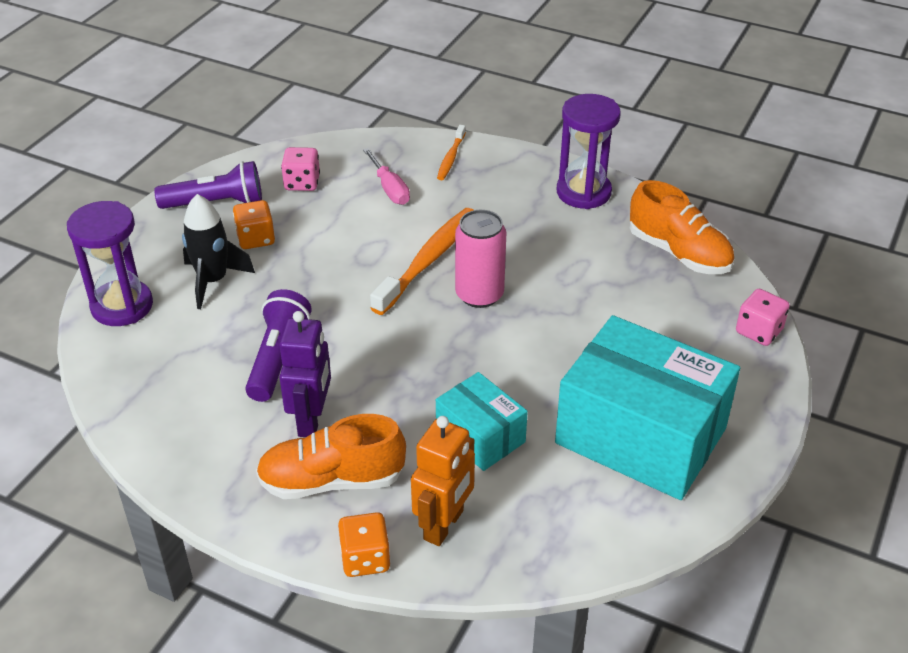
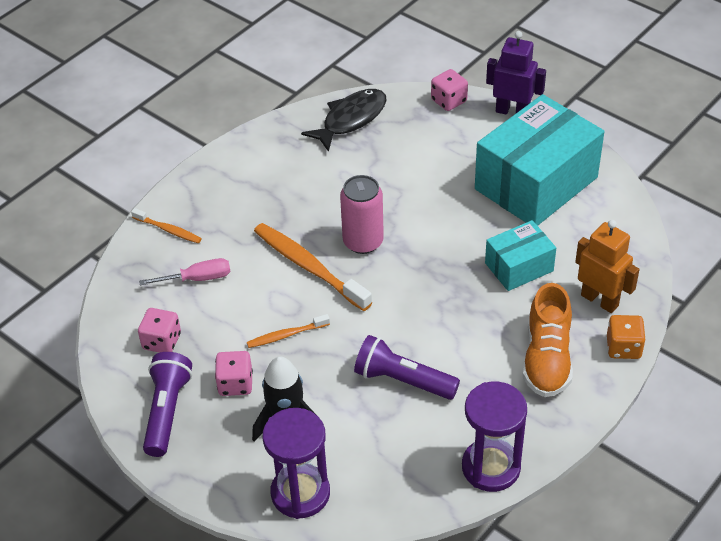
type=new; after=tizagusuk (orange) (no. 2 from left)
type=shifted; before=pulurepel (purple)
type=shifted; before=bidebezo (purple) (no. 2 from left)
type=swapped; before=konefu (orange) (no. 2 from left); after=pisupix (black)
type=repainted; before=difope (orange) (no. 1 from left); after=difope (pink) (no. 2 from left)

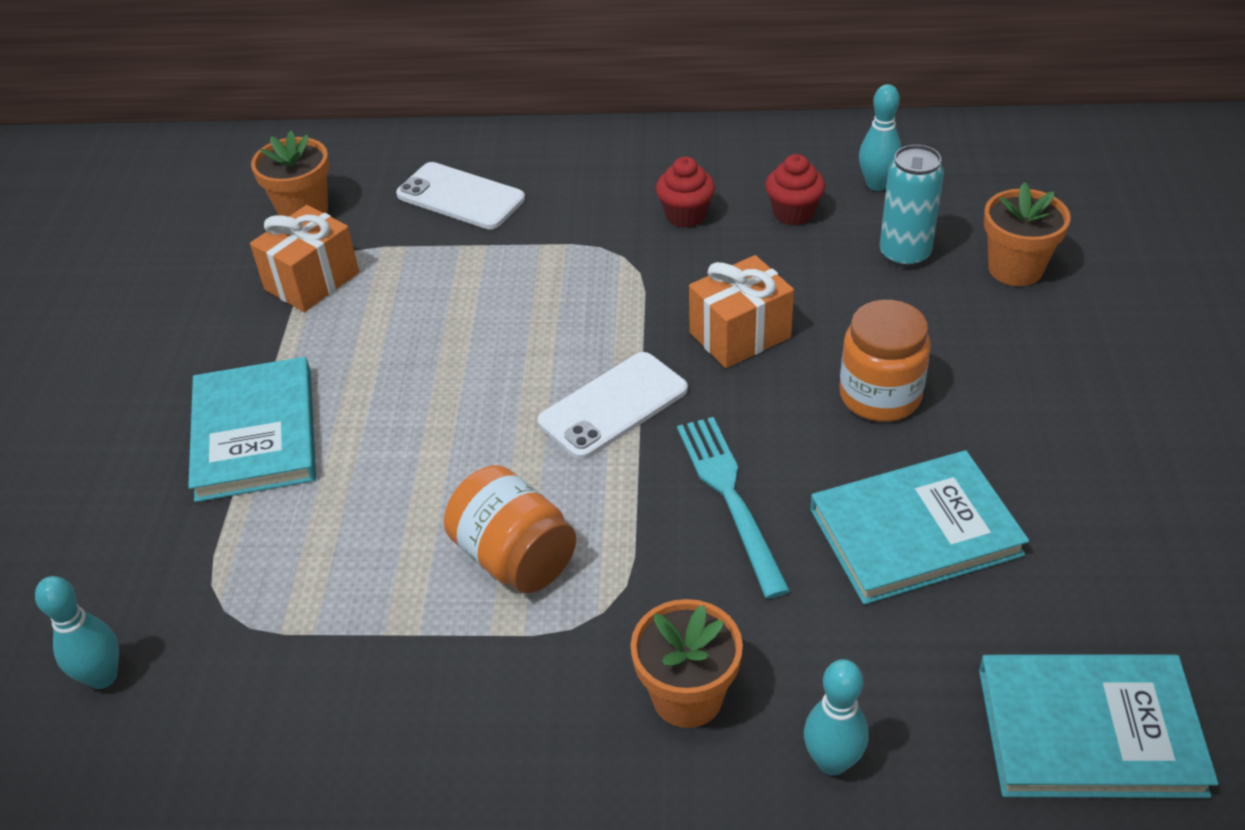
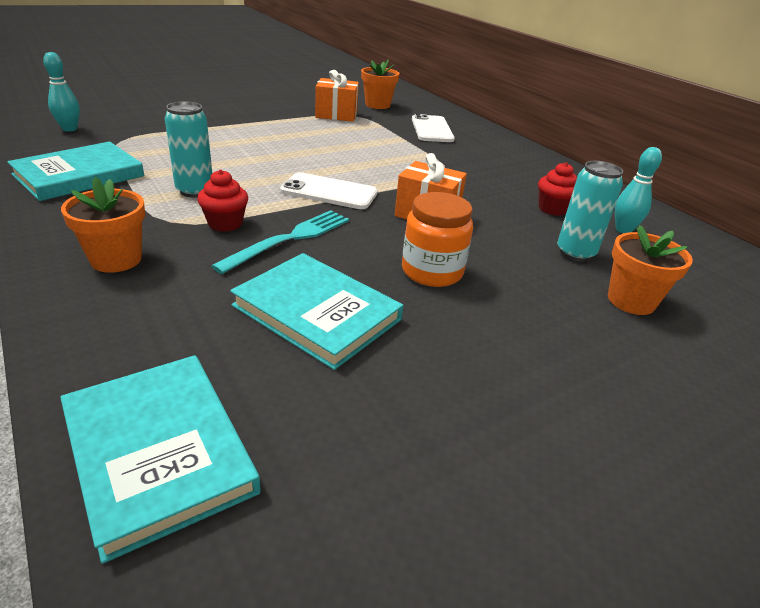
type=gone; before=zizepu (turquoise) (no. 2 from left)
type=shifted; before=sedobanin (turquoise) (no. 1 from left)
type=shifted; before=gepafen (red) (no. 1 from left)
type=swapped; before=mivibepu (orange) (no. 1 from left); after=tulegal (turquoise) (no. 1 from left)

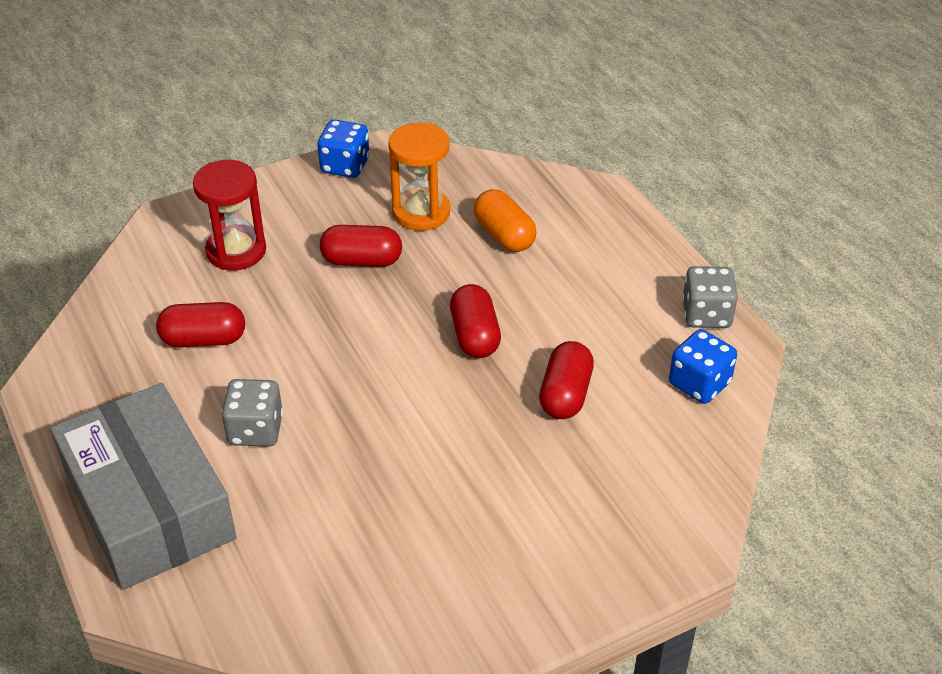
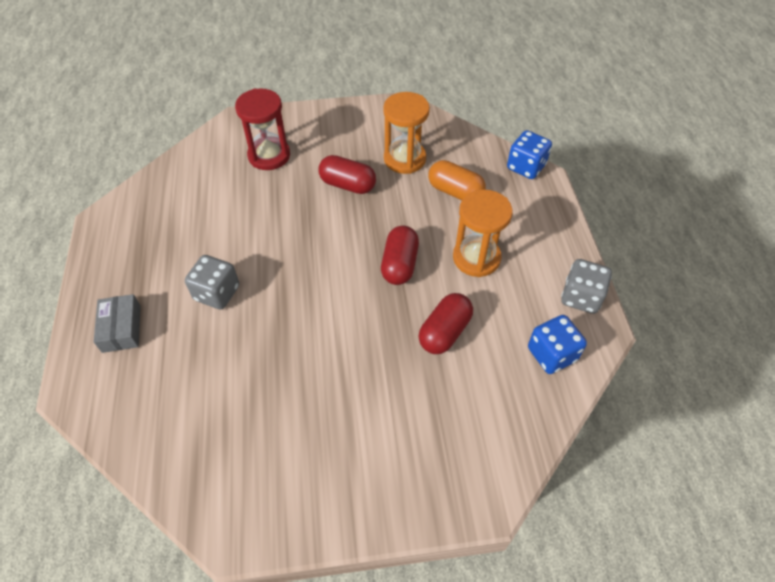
type=gone; before=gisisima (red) (no. 1 from left)
type=new; after=bidebezo (orange) (no. 2 from left)
type=shifted; before=difope (blue) (no. 1 from left)
type=rotated; before=gisisima (orange); turn=-45
type=scaled; before=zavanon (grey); scale=0.41

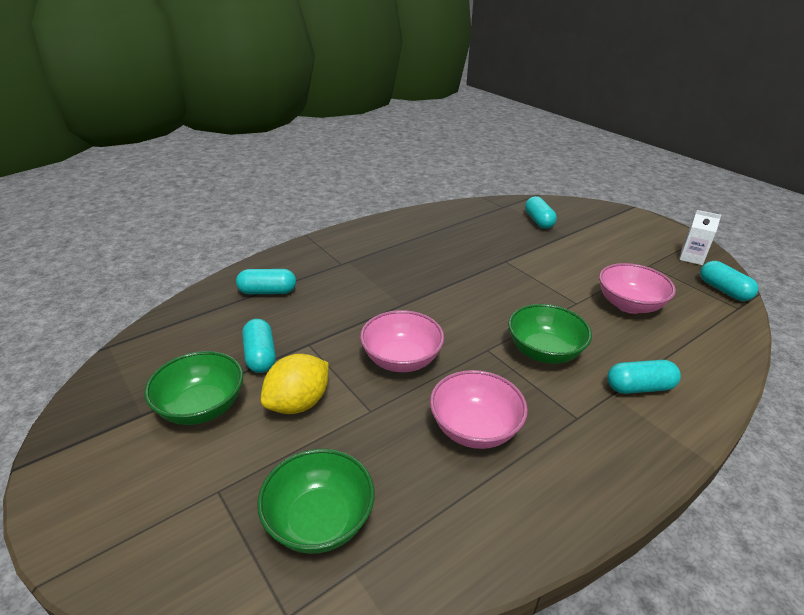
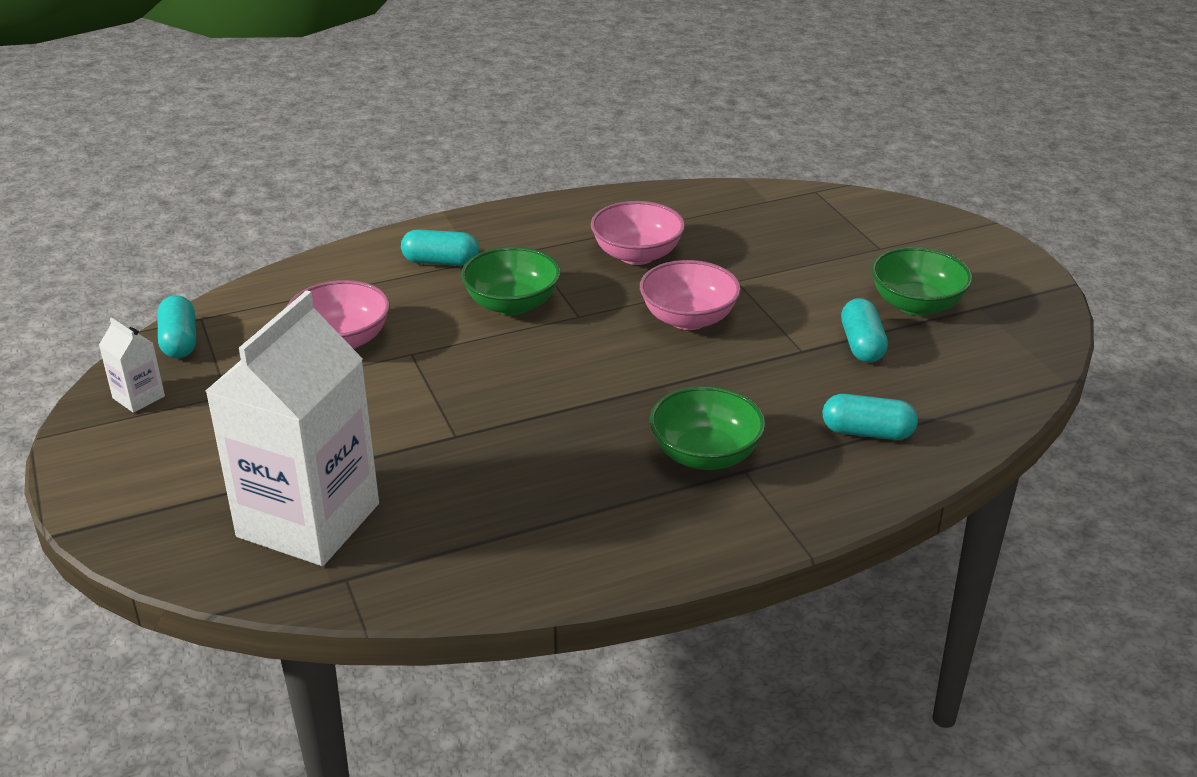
type=gone; before=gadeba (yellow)
type=shifted; before=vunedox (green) (no. 2 from left)
type=swapped; before=gisisima (turquoise) (no. 3 from left); after=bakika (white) (no. 2 from left)

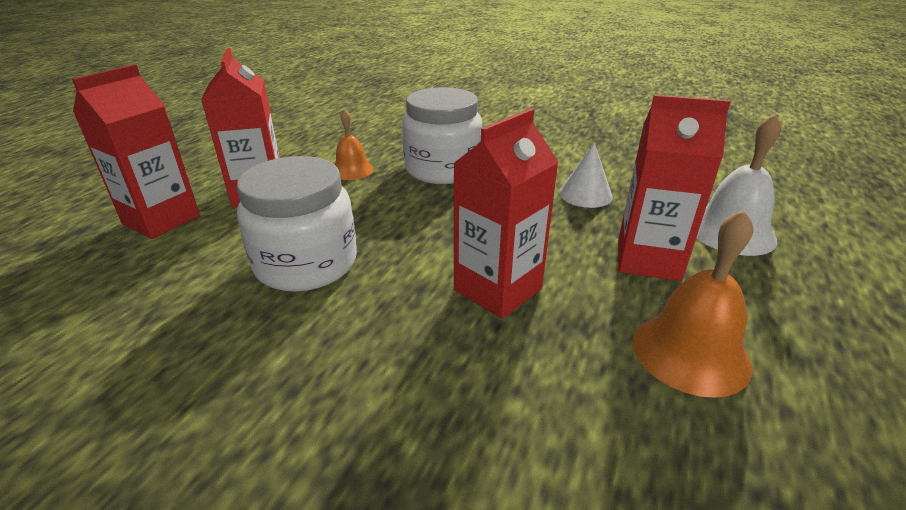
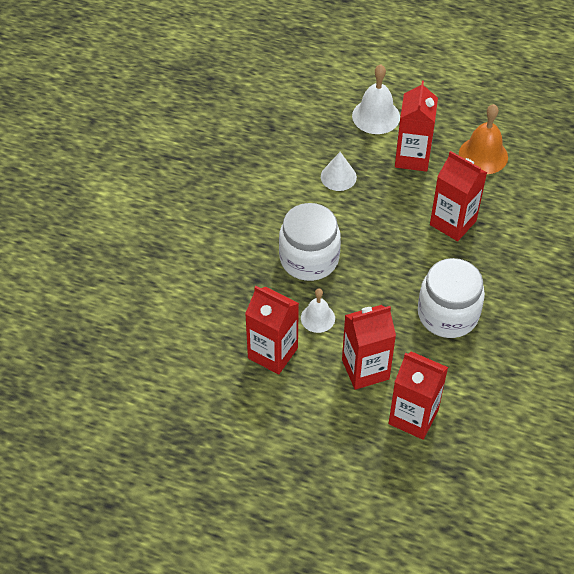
type=new; after=bakika (red) (no. 1 from left)
type=repainted; before=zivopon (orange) (no. 1 from left); after=zivopon (white) (no. 1 from left)

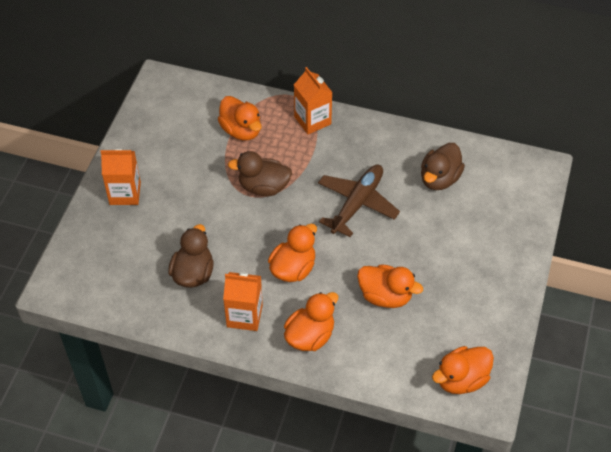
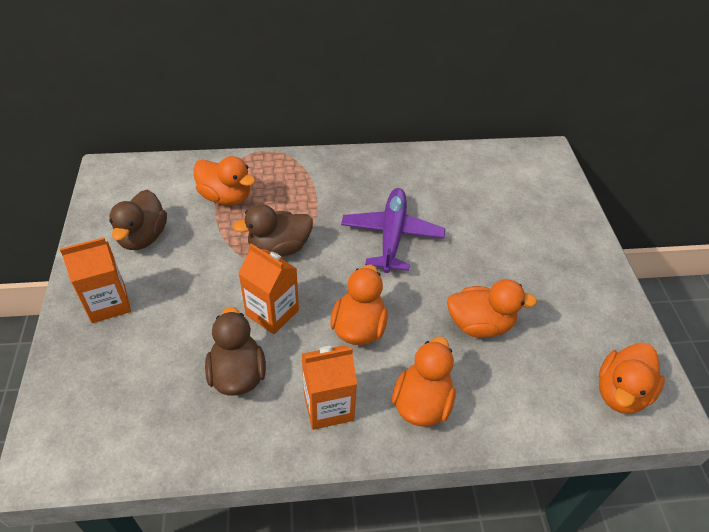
type=shifted; before=bakika (orange) (no. 3 from left in the first image); after=bakika (orange) (no. 2 from left)
type=shifted; before=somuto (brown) (no. 3 from left in the first image); after=somuto (brown) (no. 1 from left)
type=repainted; before=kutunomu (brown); after=kutunomu (purple)

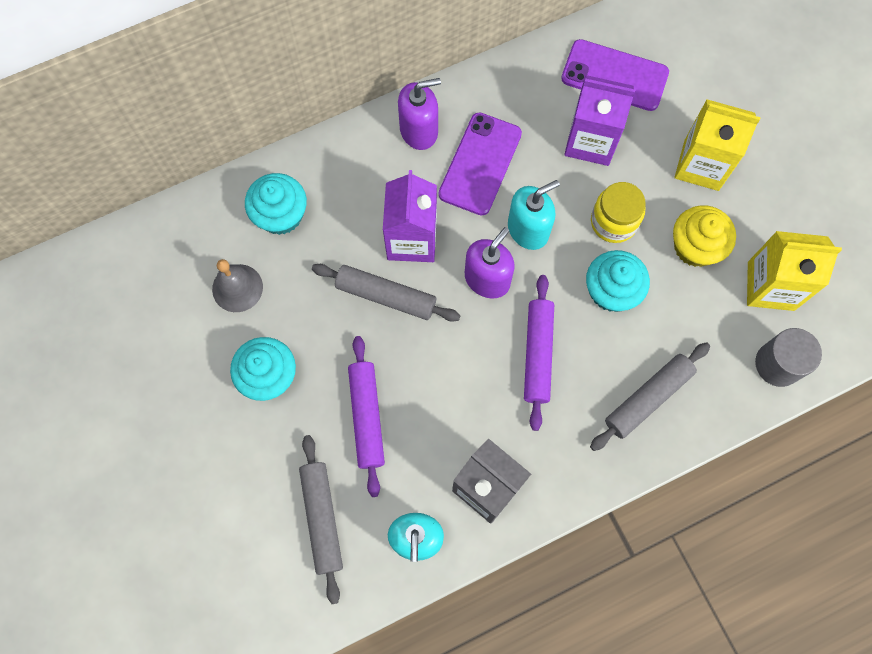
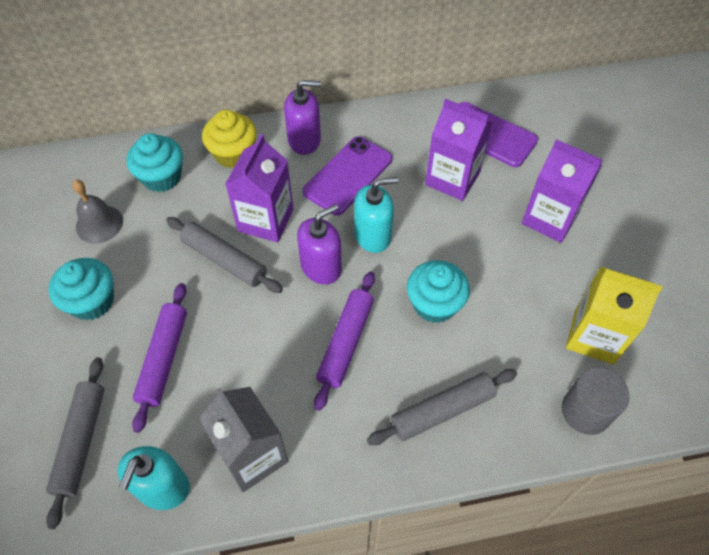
type=gone; before=mivibepu (yellow)
type=shifted; before=gepafen (yellow)
type=repainted; before=bakika (yellow) (no. 1 from left); after=bakika (purple) (no. 3 from left)

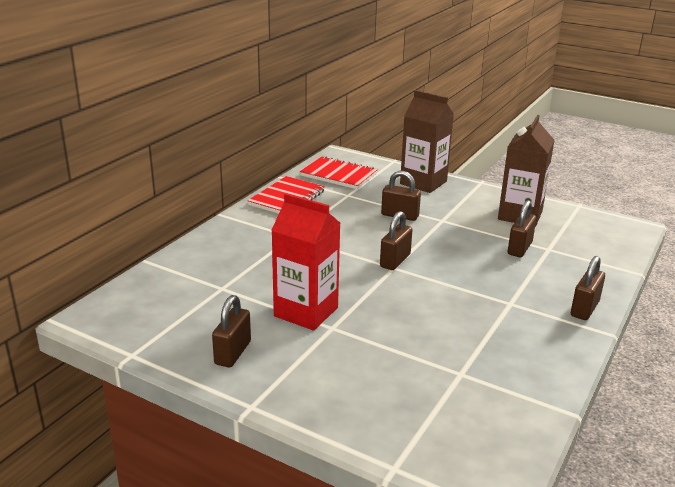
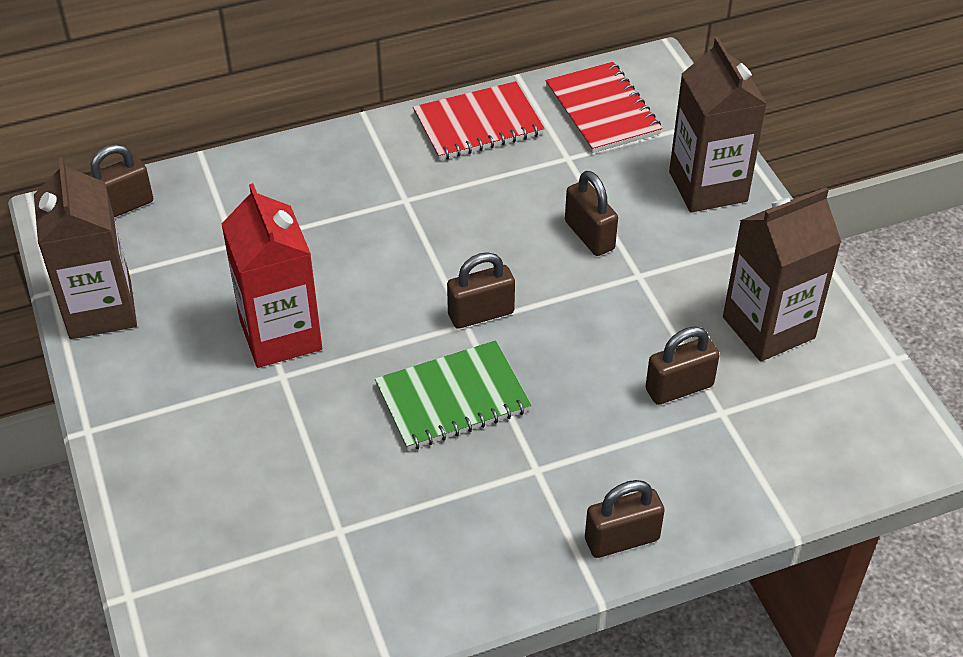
type=new; after=bakika (brown) (no. 1 from left)
type=new; after=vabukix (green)
type=shifted; before=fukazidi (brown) (no. 1 from left)

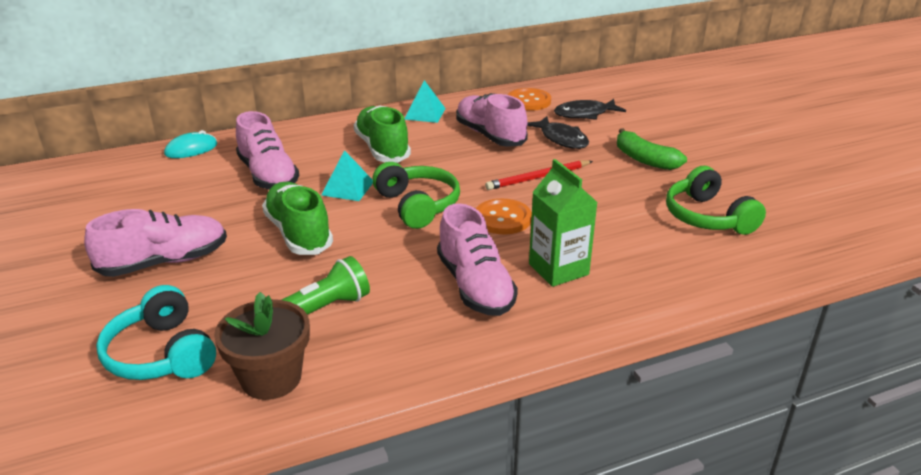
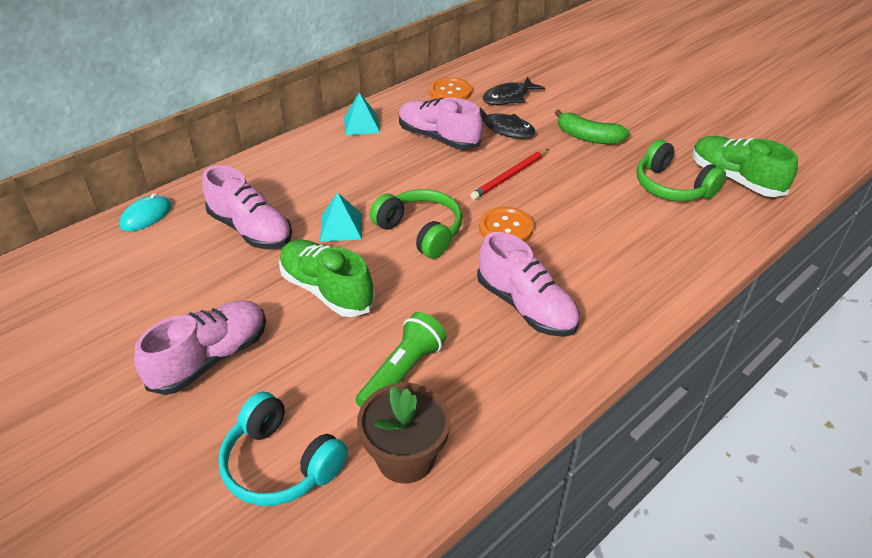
type=gone; before=bakika (green)
type=shifted; before=konefu (green) (no. 2 from left)

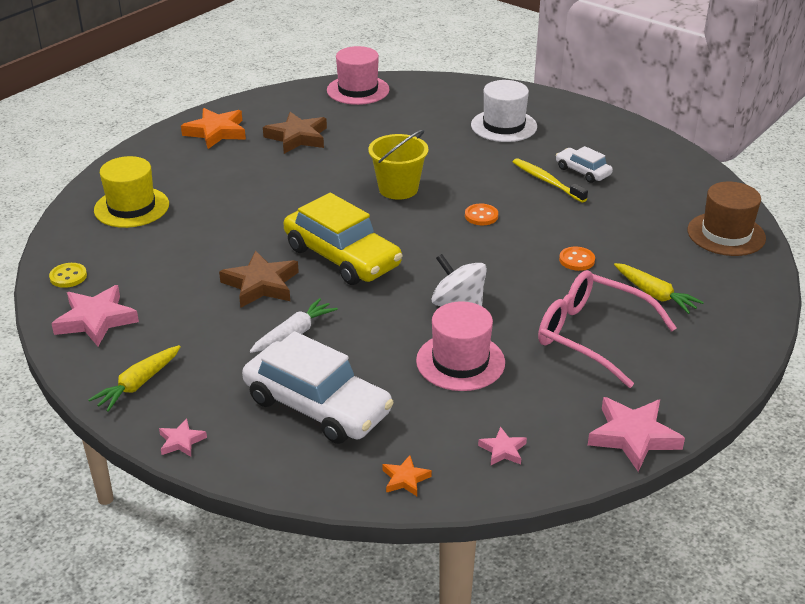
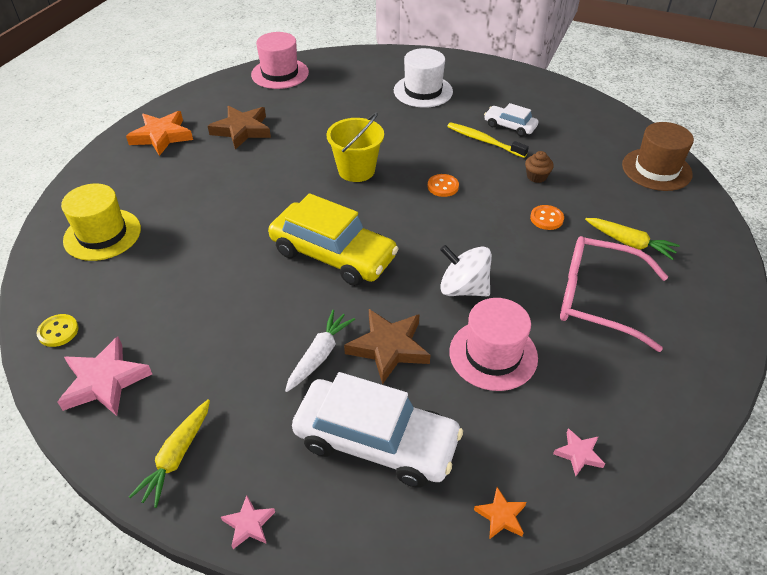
type=gone; before=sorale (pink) (no. 4 from left)
type=new; after=gepafen (brown)
type=shifted; before=sorale (brown) (no. 1 from left in the first image); after=sorale (brown) (no. 2 from left)

